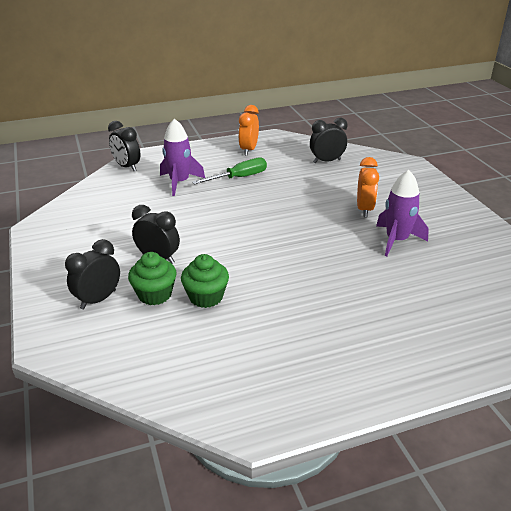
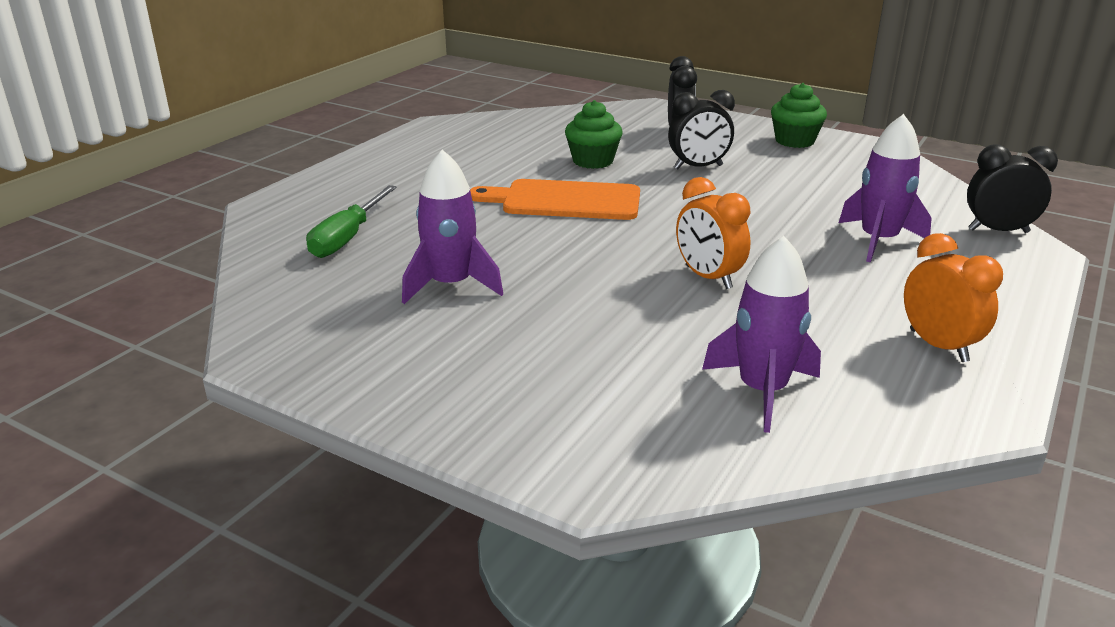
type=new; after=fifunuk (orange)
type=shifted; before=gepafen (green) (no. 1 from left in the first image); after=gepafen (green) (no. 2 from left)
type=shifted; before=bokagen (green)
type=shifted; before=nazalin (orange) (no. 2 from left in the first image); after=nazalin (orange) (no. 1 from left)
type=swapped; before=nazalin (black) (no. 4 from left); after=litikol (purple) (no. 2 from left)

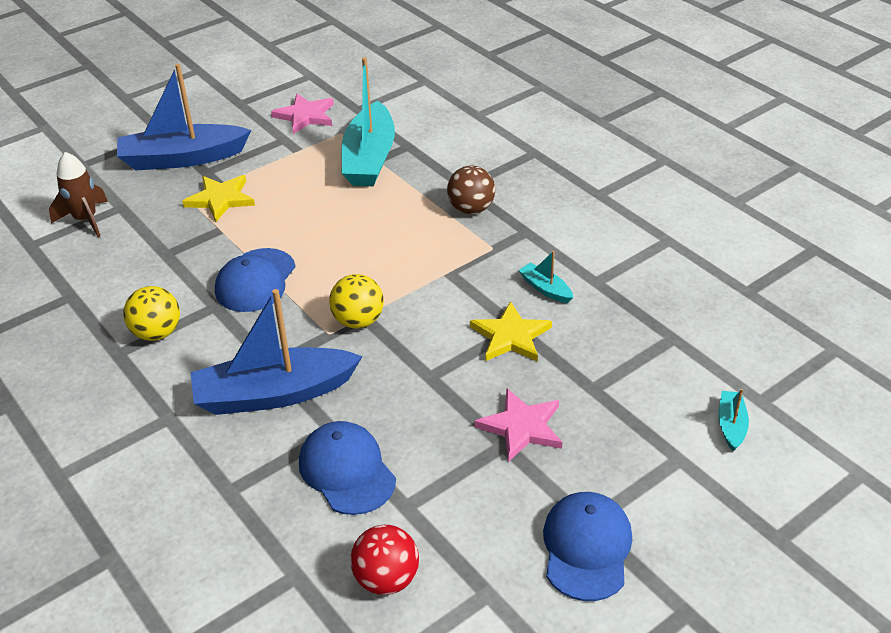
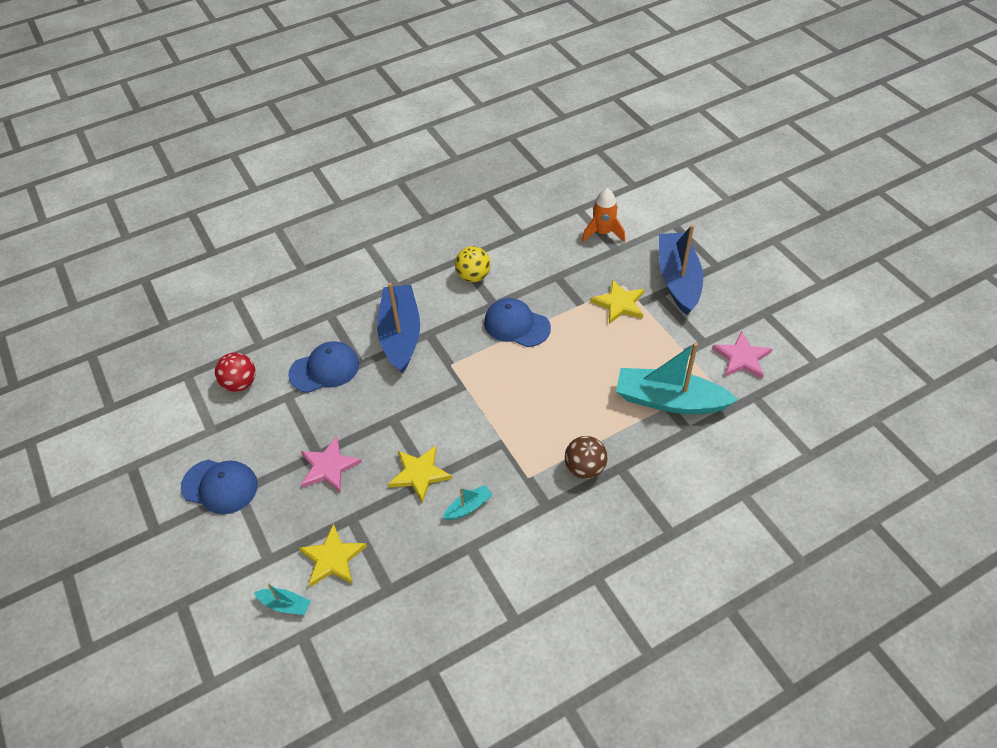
type=gone; before=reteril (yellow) (no. 2 from left)
type=new; after=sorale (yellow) (no. 1 from left)
type=repainted; before=litikol (brown); after=litikol (orange)

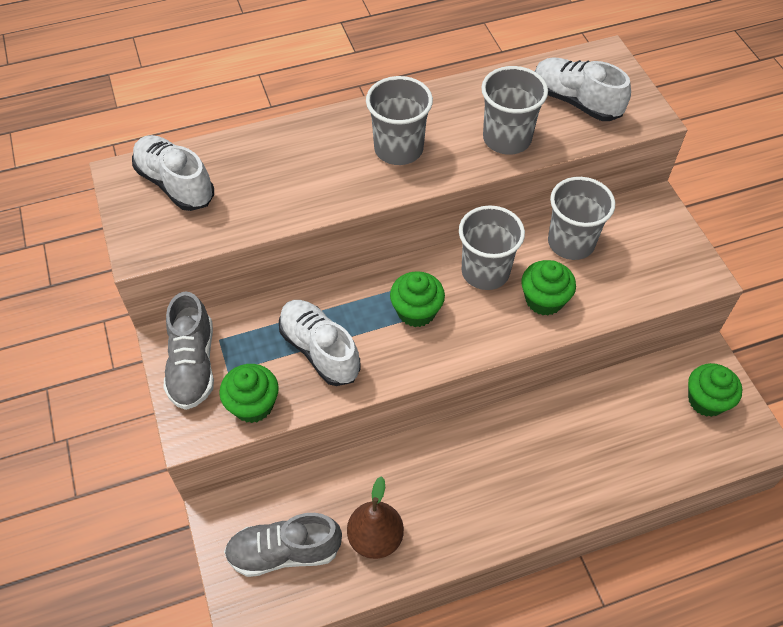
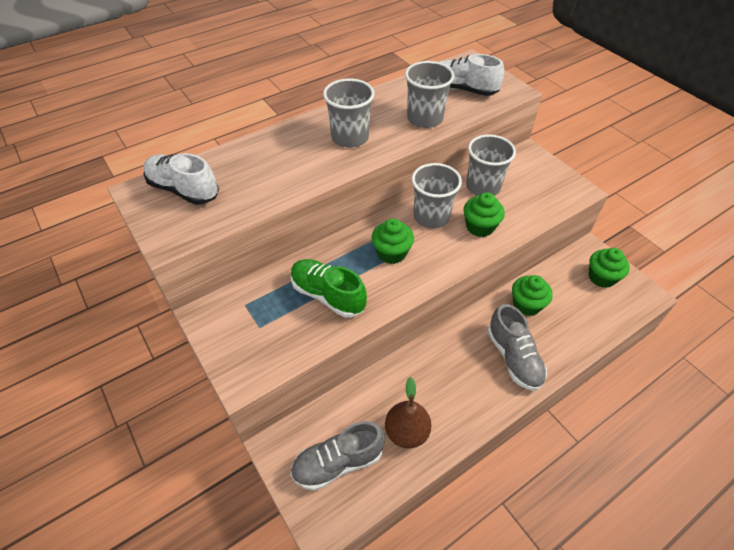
type=shifted; before=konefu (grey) (no. 1 from left in the first image); after=konefu (grey) (no. 2 from left)
type=shifted; before=gepafen (green) (no. 1 from left in the first image); after=gepafen (green) (no. 3 from left)
type=repainted; before=konefu (white) (no. 2 from left); after=konefu (green)

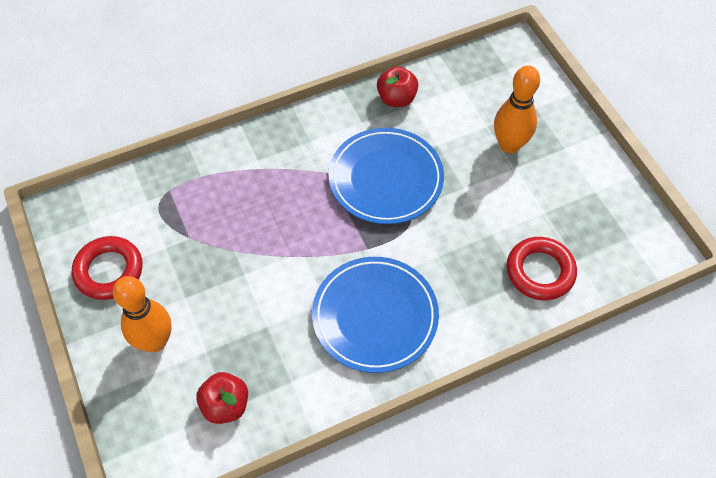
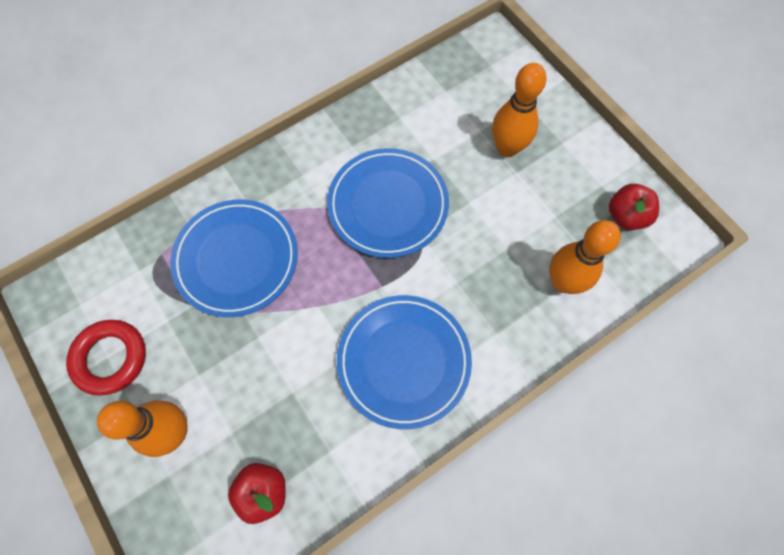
type=new; after=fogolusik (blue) (no. 1 from left)
type=shifted; before=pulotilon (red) (no. 2 from left)
type=swapped; before=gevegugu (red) (no. 2 from left); after=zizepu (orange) (no. 3 from left)

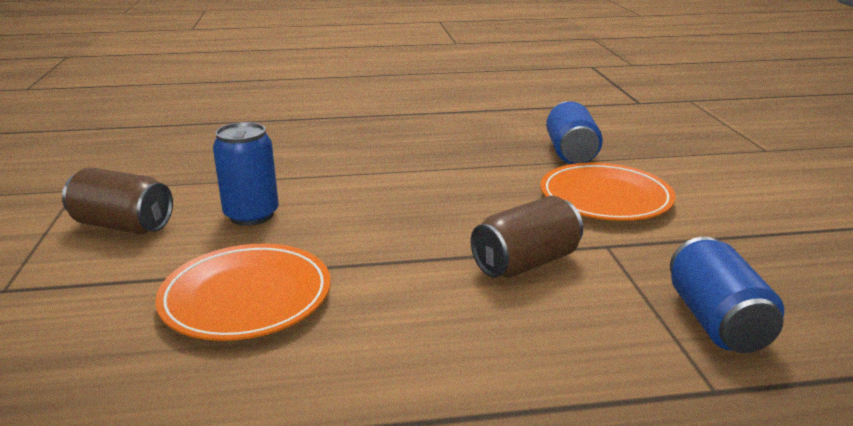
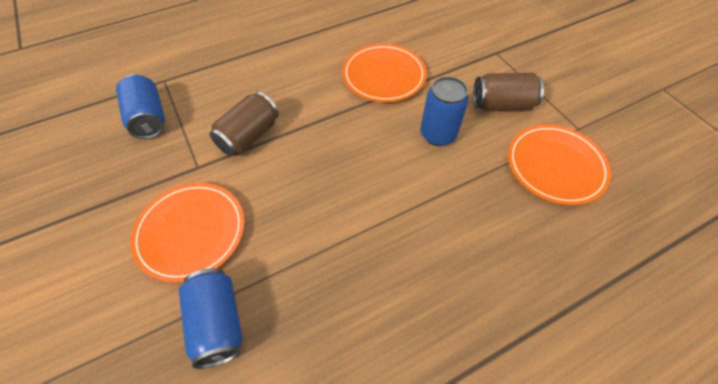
type=new; after=fogolusik (orange) (no. 3 from left)

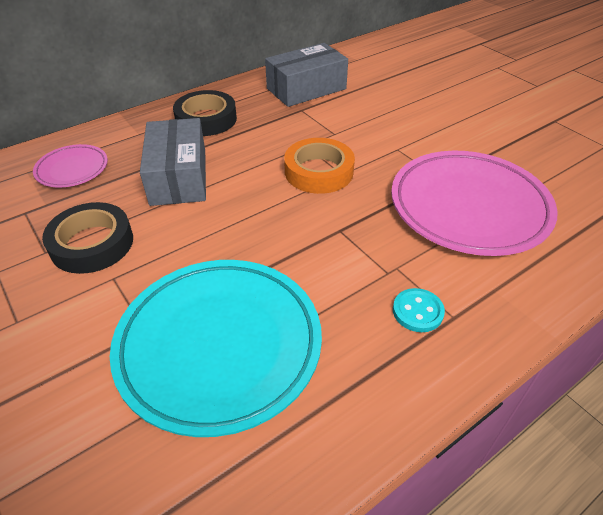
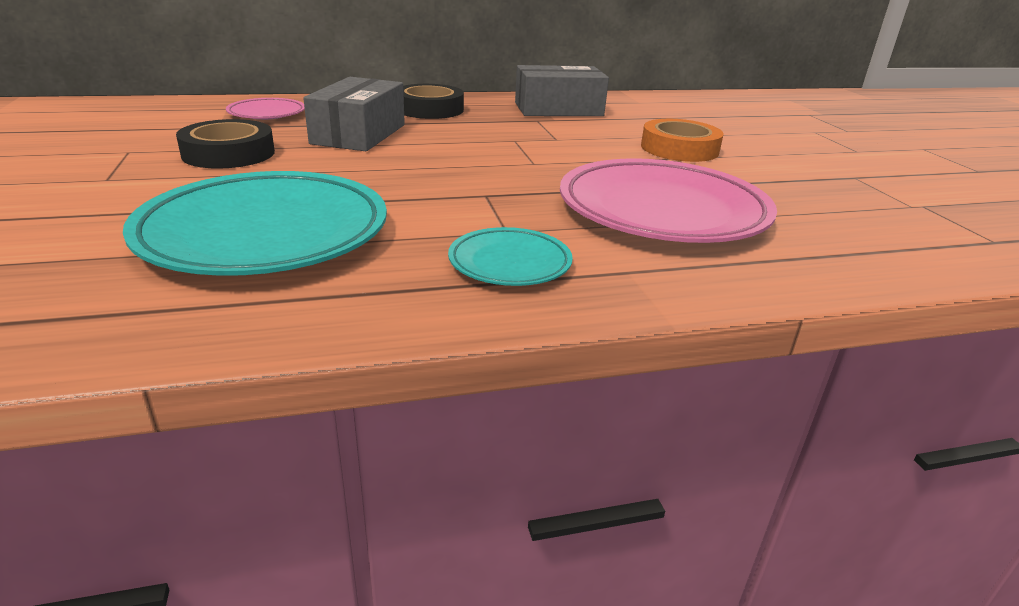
type=shifted; before=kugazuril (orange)
type=swapped; before=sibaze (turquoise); after=fogolusik (turquoise) (no. 2 from left)

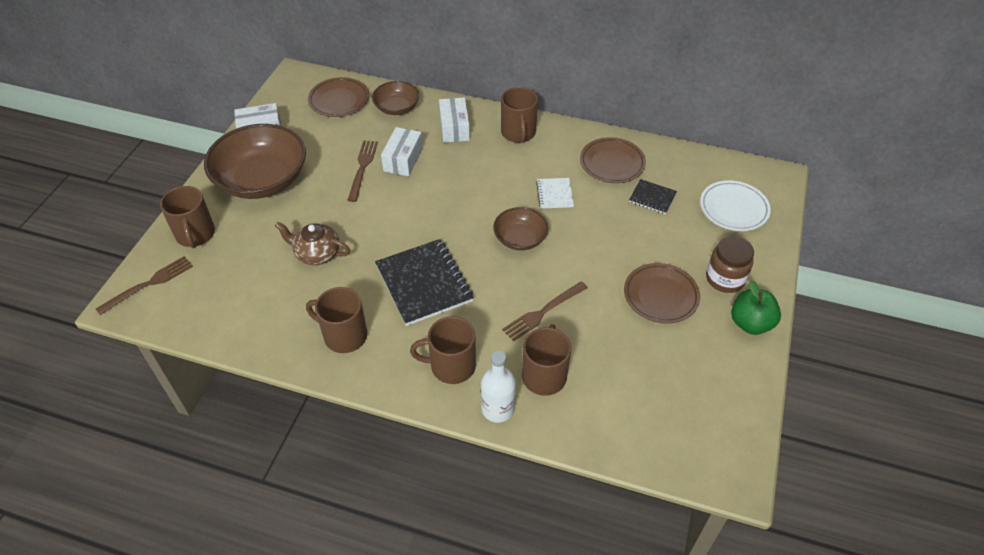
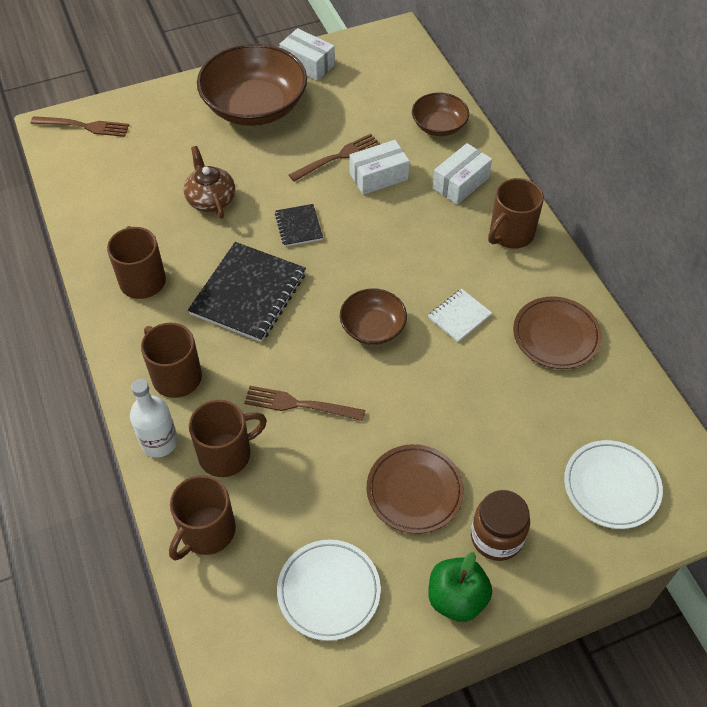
type=gone; before=fogolusik (brown) (no. 1 from left)
type=new; after=fogolusik (white) (no. 1 from left)
type=shifted; before=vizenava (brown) (no. 1 from left in the first image); after=vizenava (brown) (no. 3 from left)
type=shifted; before=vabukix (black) (no. 2 from left)

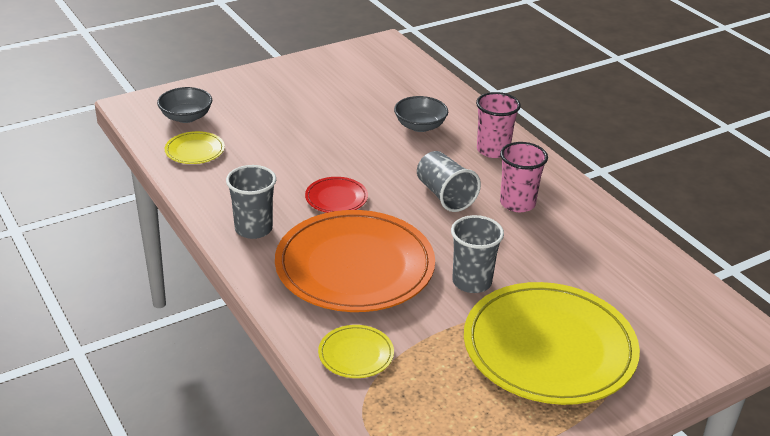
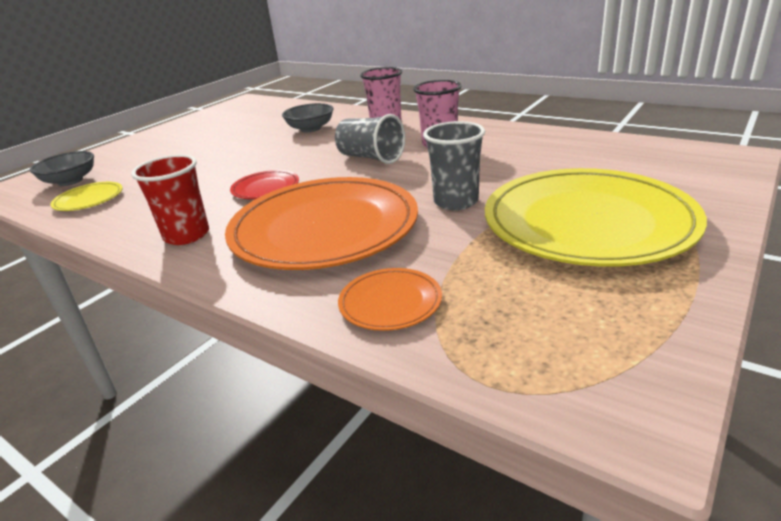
type=repainted; before=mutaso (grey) (no. 1 from left); after=mutaso (red)
type=repainted; before=fogolusik (yellow) (no. 2 from left); after=fogolusik (orange) (no. 2 from left)

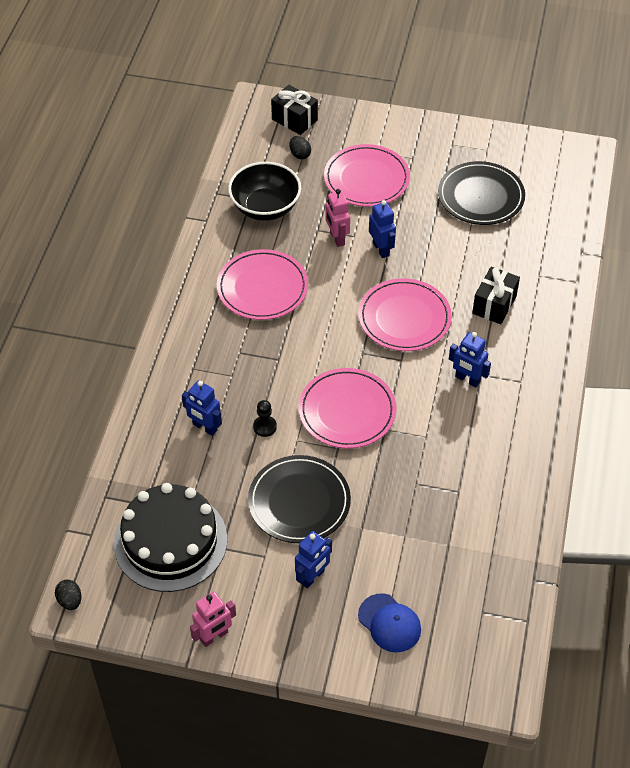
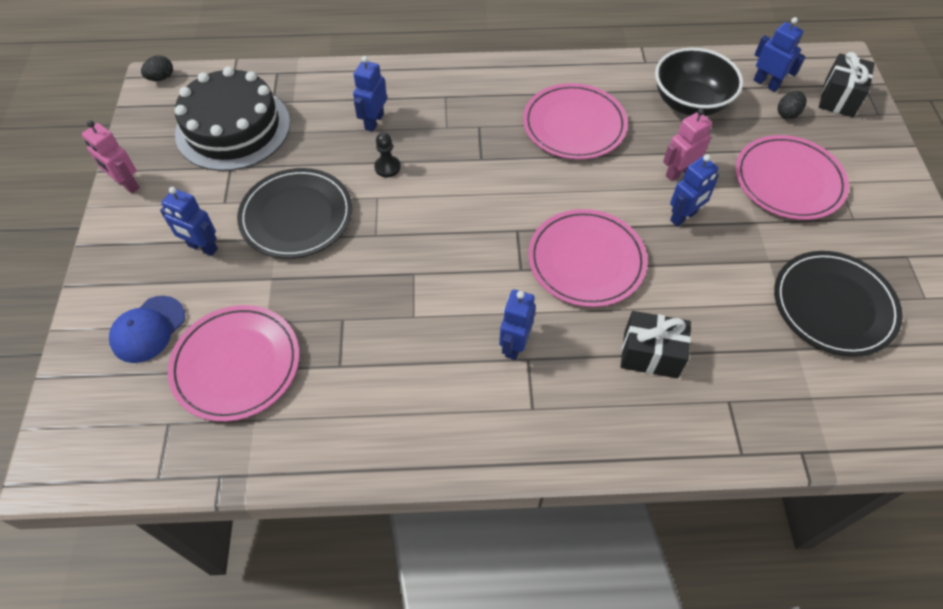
type=new; after=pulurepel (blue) (no. 5 from left)
type=shifted; before=fogolusik (pink) (no. 2 from left in the first image); after=fogolusik (pink) (no. 1 from left)

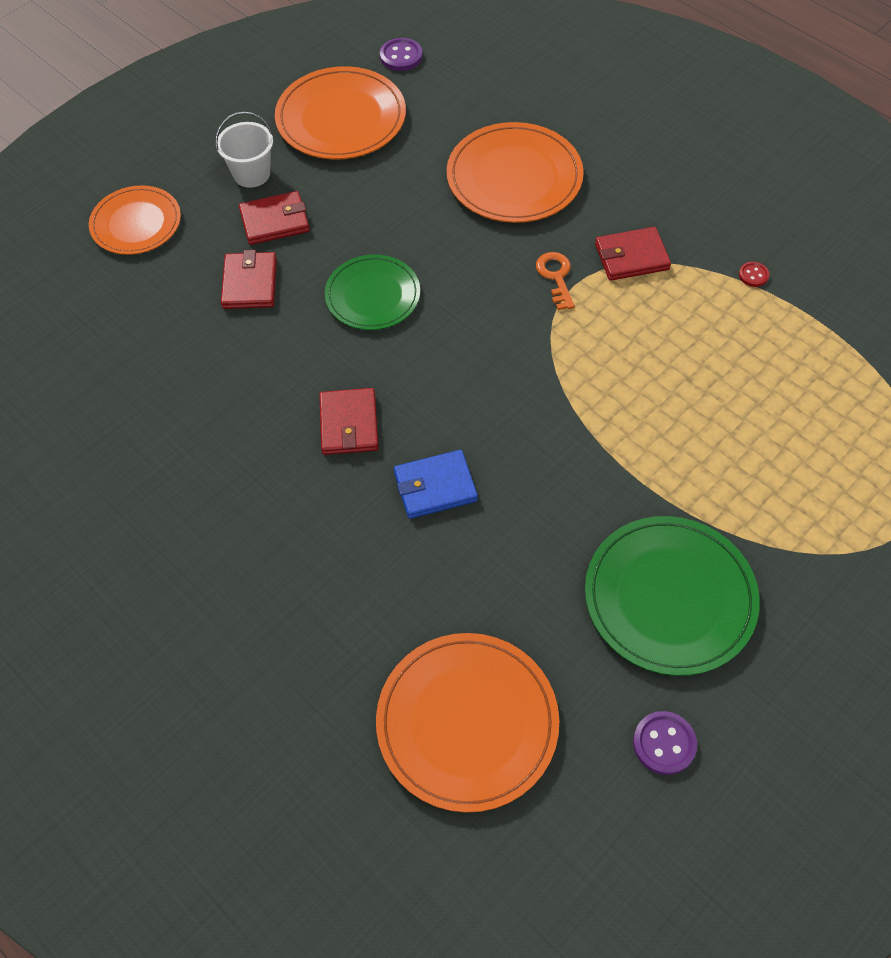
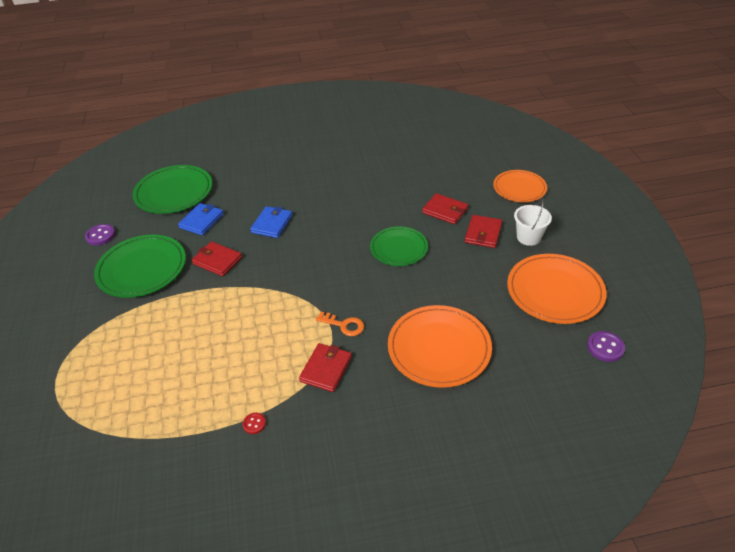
type=new; after=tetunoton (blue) (no. 1 from left)
type=shifted; before=tetunoton (red) (no. 3 from left in the first image); after=tetunoton (red) (no. 1 from left)
type=repainted; before=fogolusik (orange) (no. 3 from left); after=fogolusik (green) (no. 2 from left)

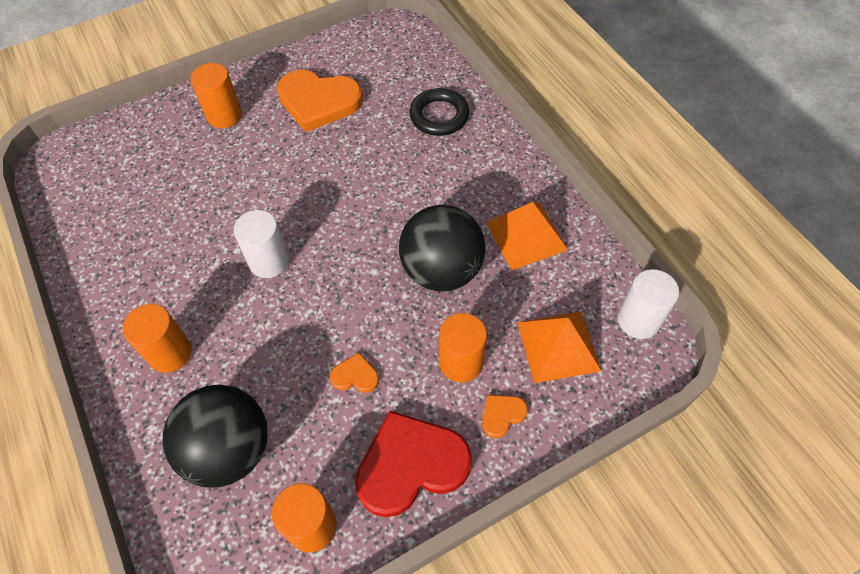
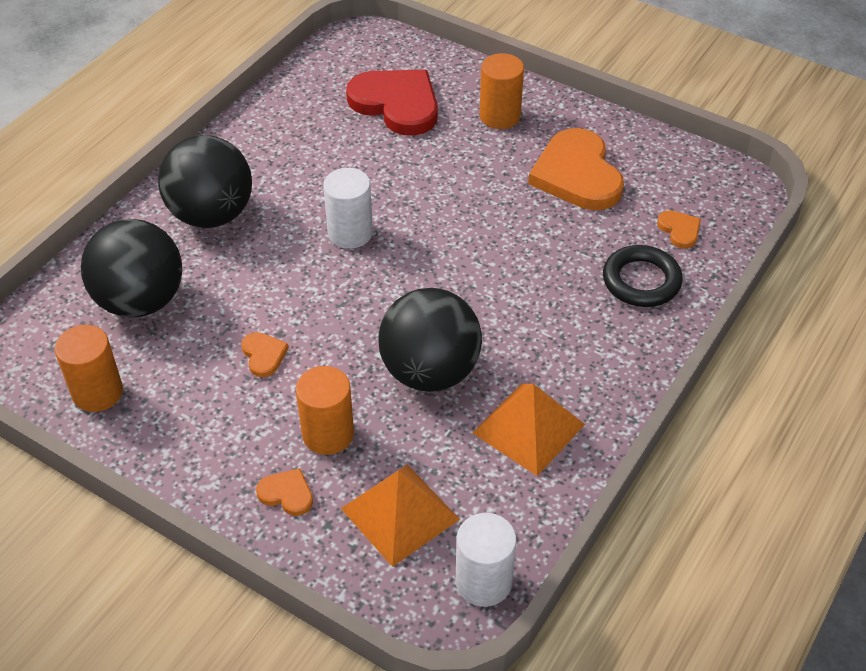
type=new; after=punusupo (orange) (no. 4 from left)
type=shifted; before=punusupo (red)
type=swapped; before=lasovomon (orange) (no. 1 from left); after=reteril (black) (no. 2 from left)

